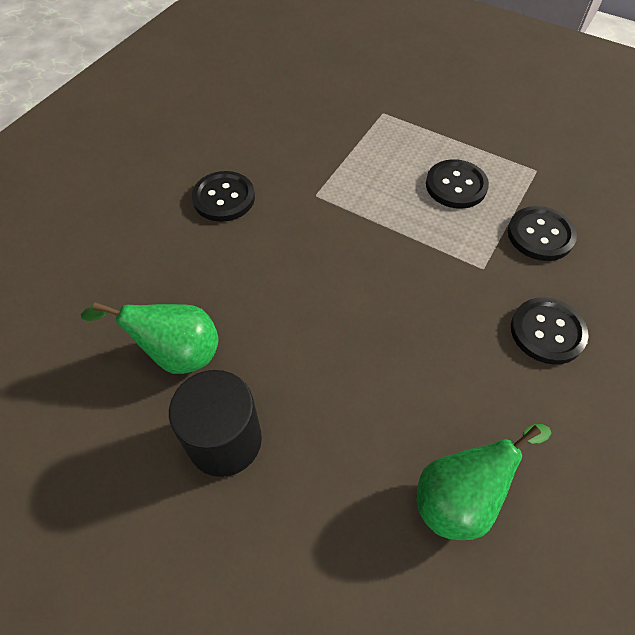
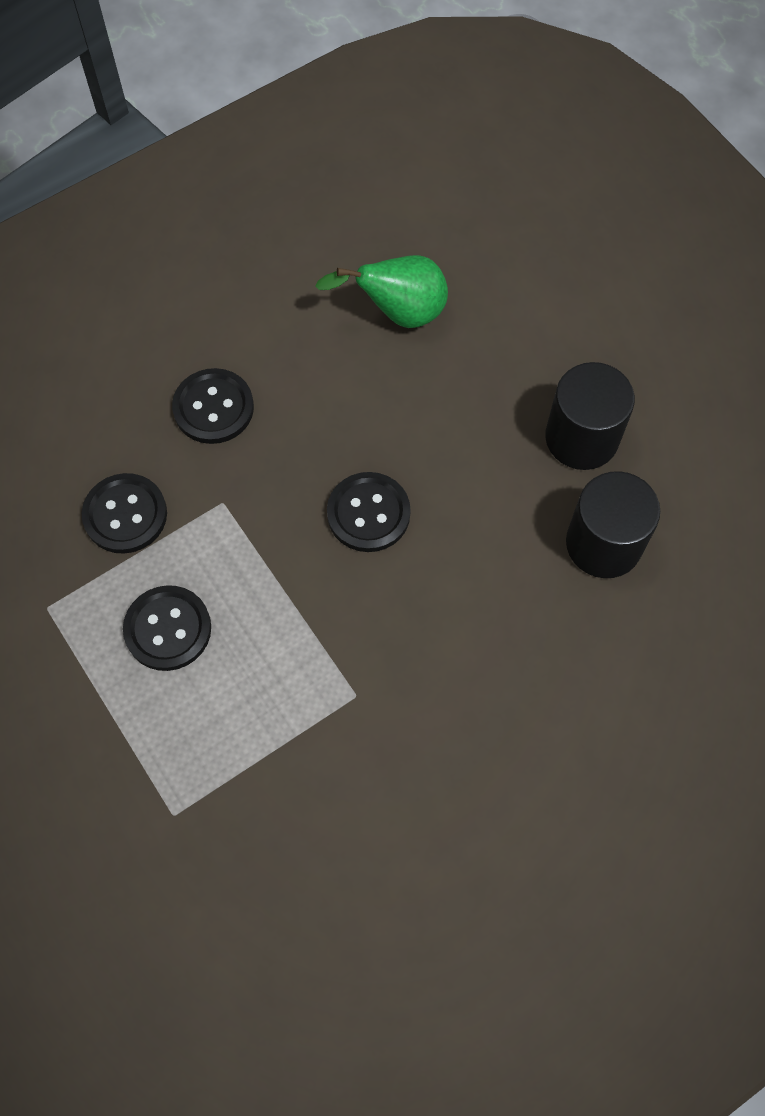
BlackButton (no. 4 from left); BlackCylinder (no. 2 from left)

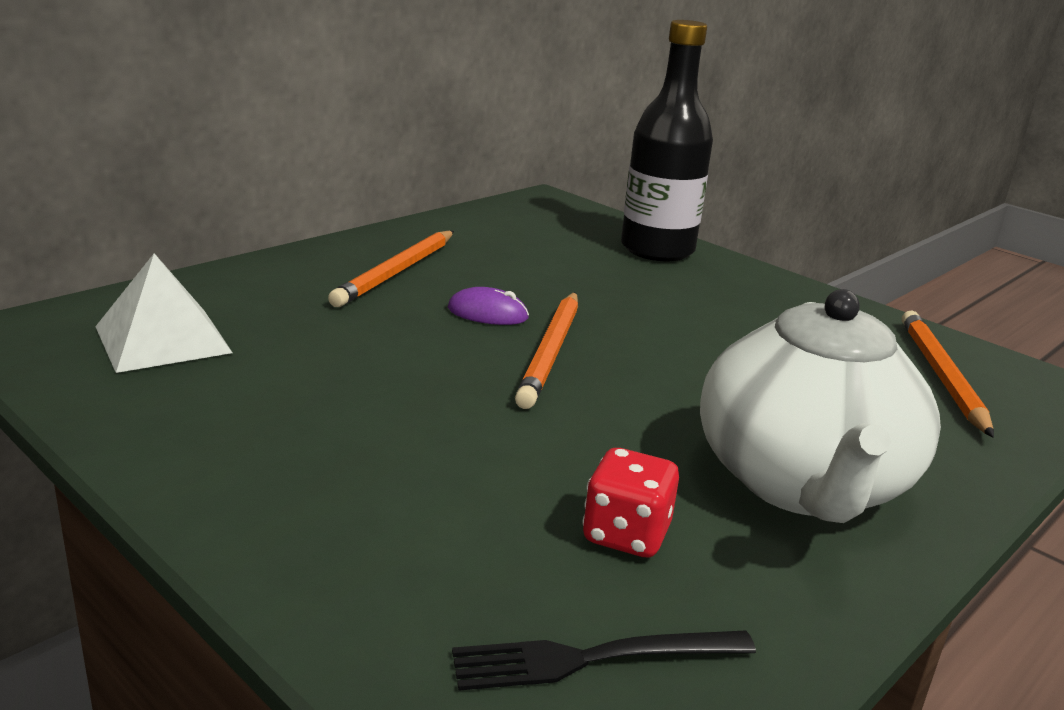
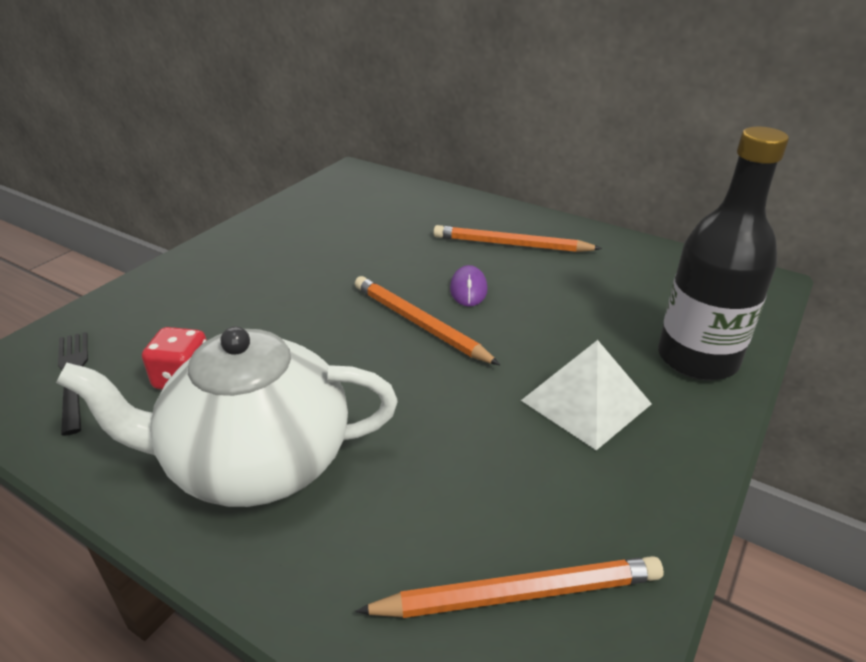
WhitePyramid; OrangePencil (no. 1 from left)

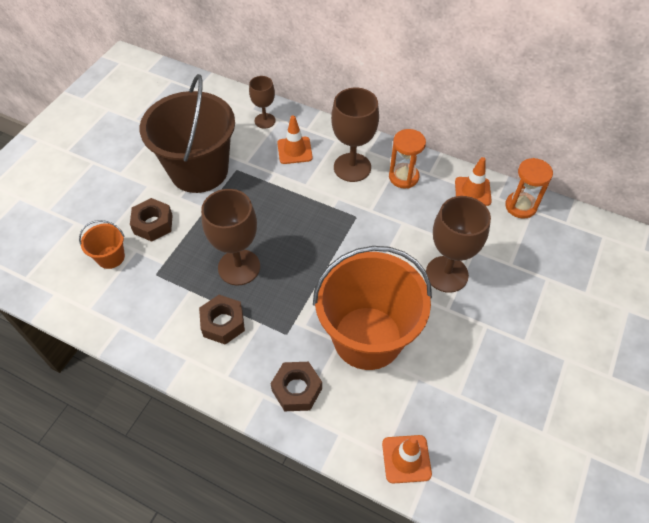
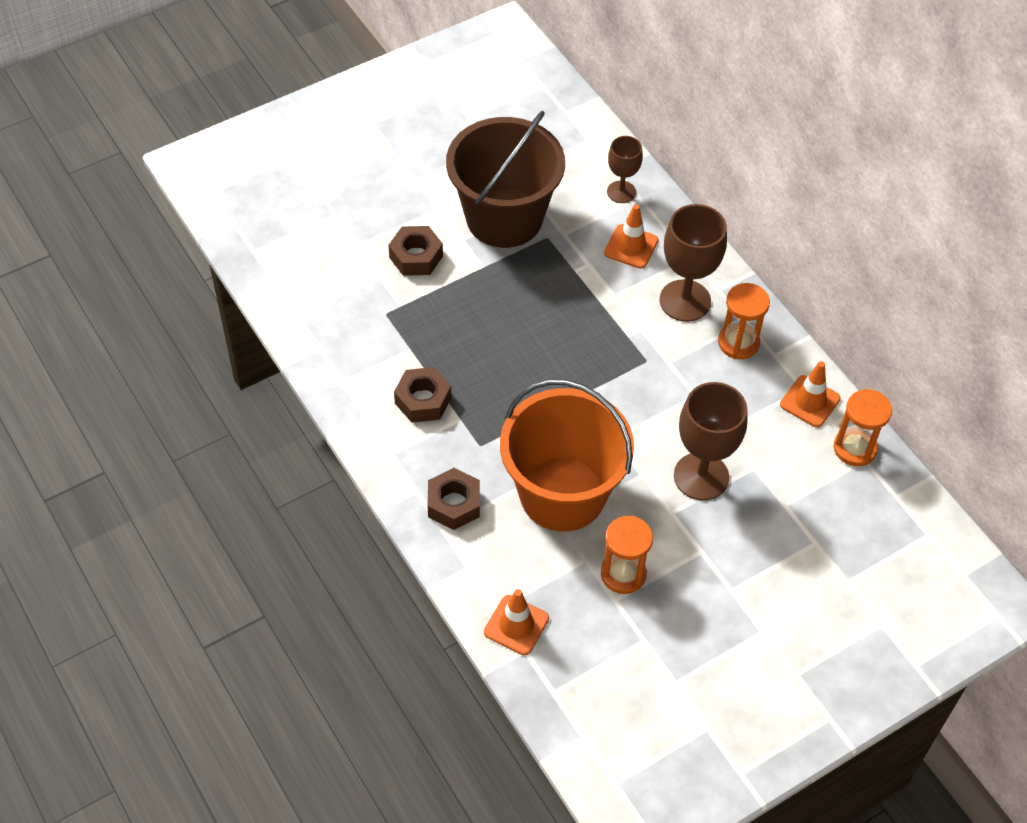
OrangeBucket (no. 1 from left in the first image); BrownGoblet (no. 1 from left in the first image); OrangeHourglass (no. 1 from left)

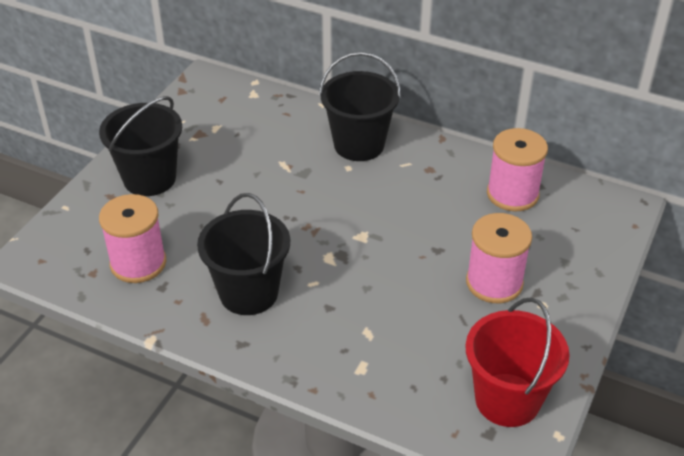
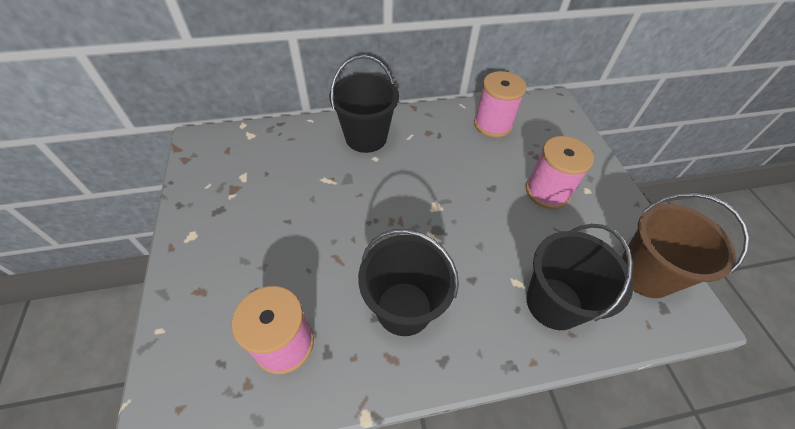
BlackBucket (no. 3 from left); BrownBucket

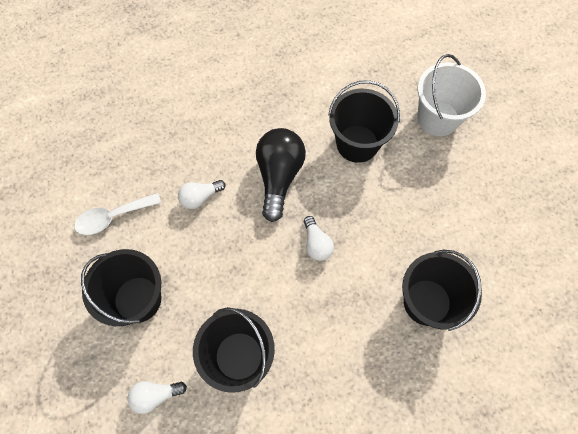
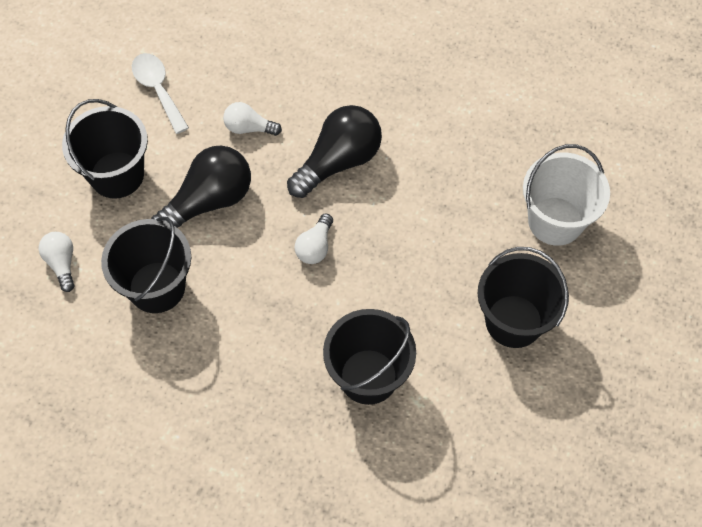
BlackLightBulb (no. 1 from left); BlackBucket (no. 4 from left); WhiteSpoon; WhiteLightBulb (no. 1 from left)

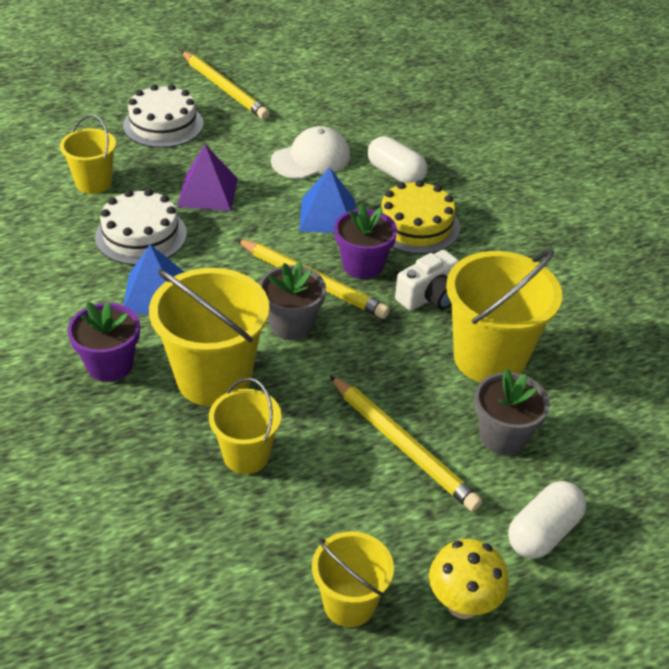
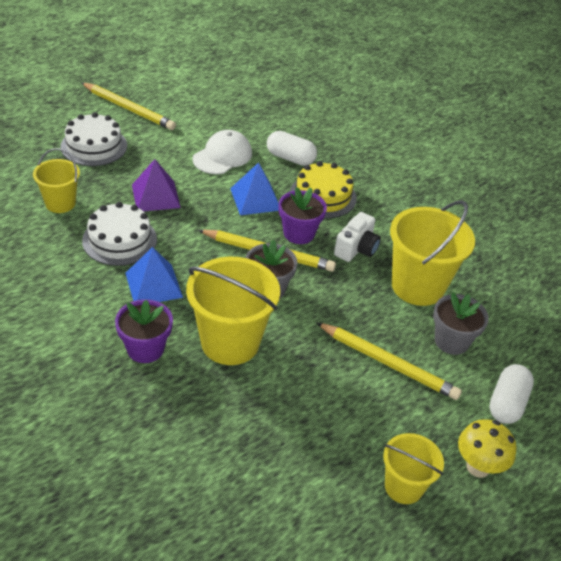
YellowBucket (no. 3 from left in the first image)

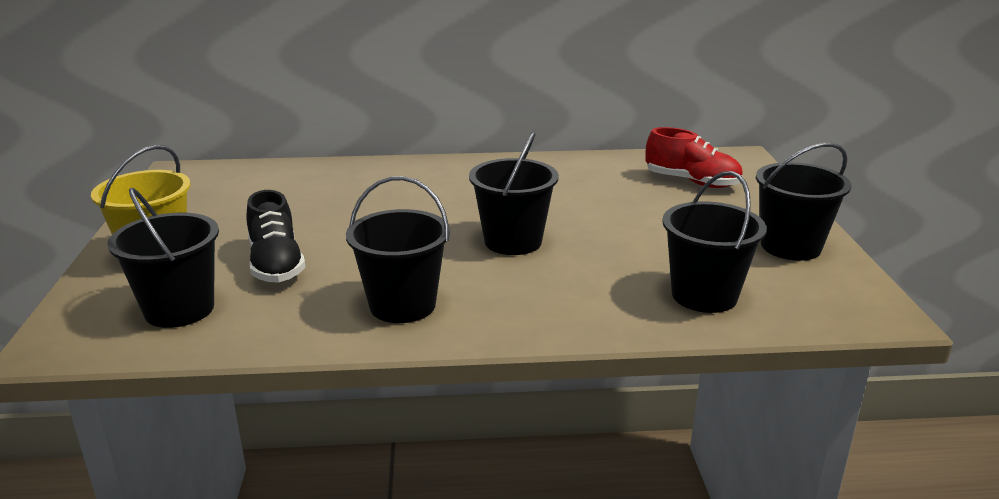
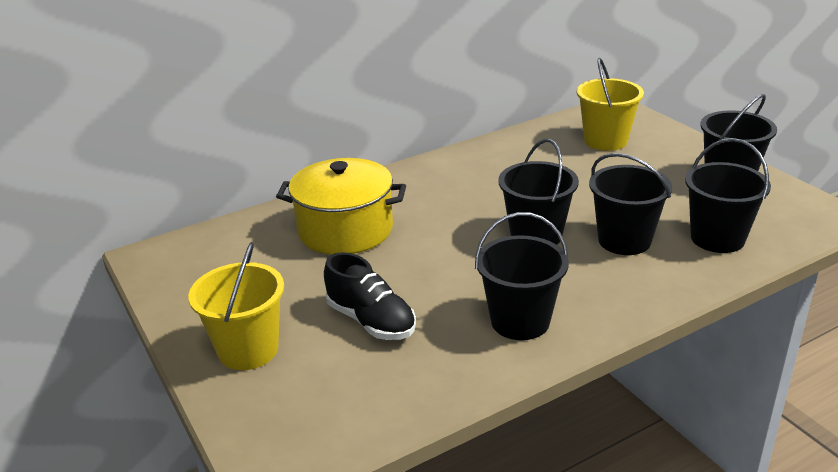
YellowPot; BlackBucket (no. 3 from left); YellowBucket (no. 2 from left)

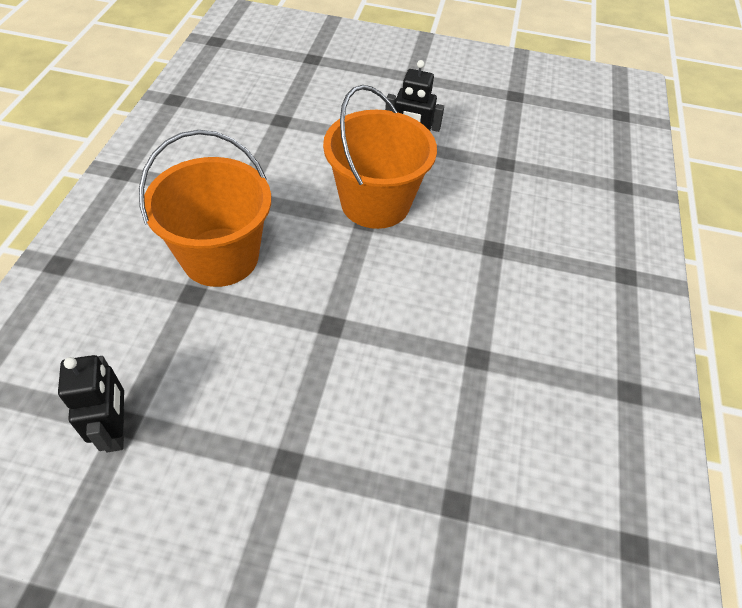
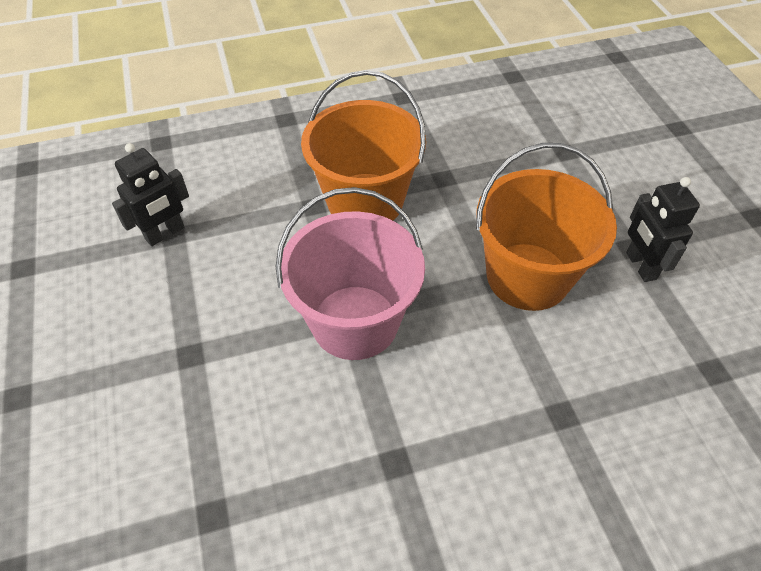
PinkBucket

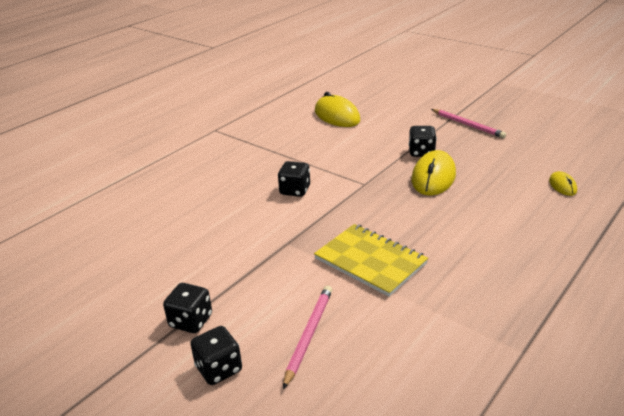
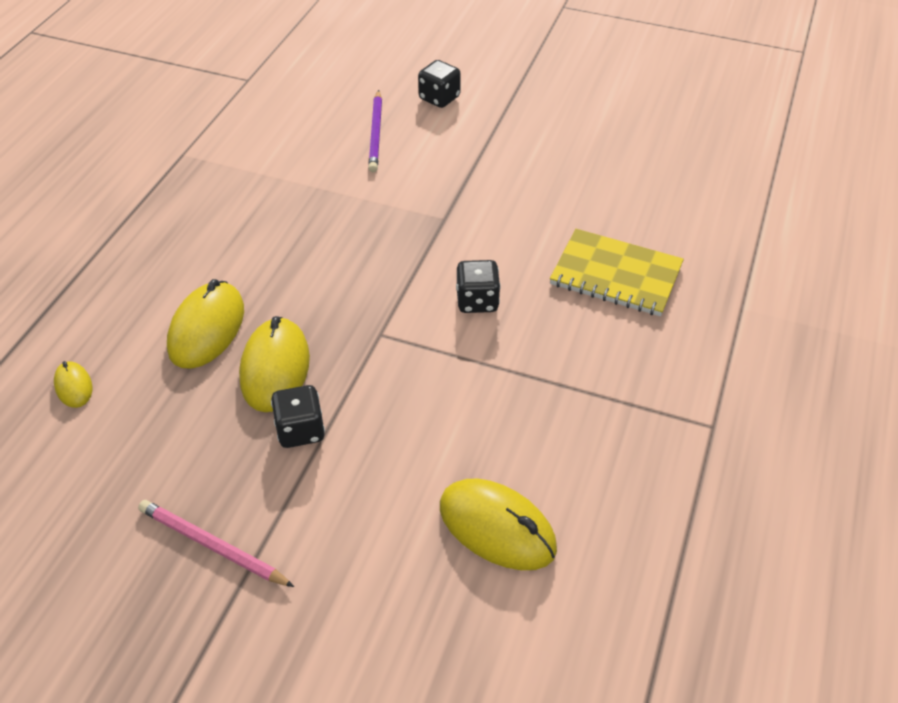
BlackDice (no. 1 from left in the first image); YellowMouse (no. 2 from left); YellowNotebook; PurplePencil

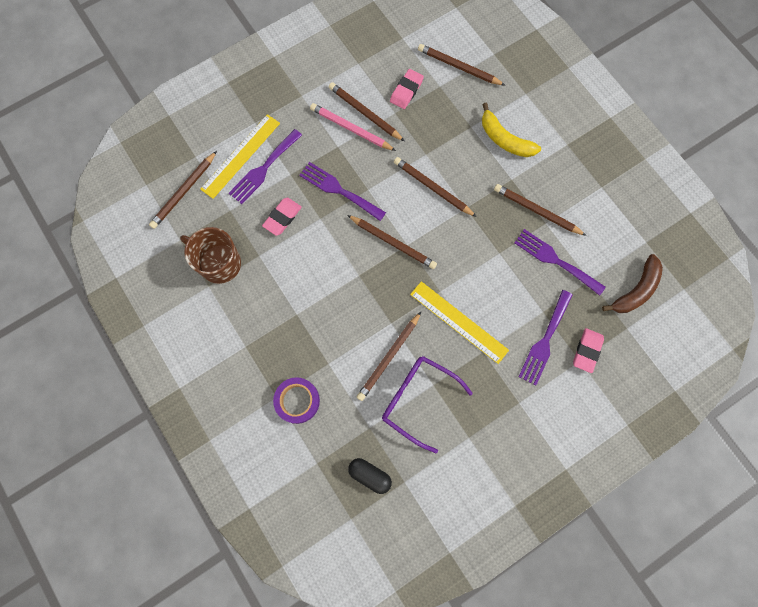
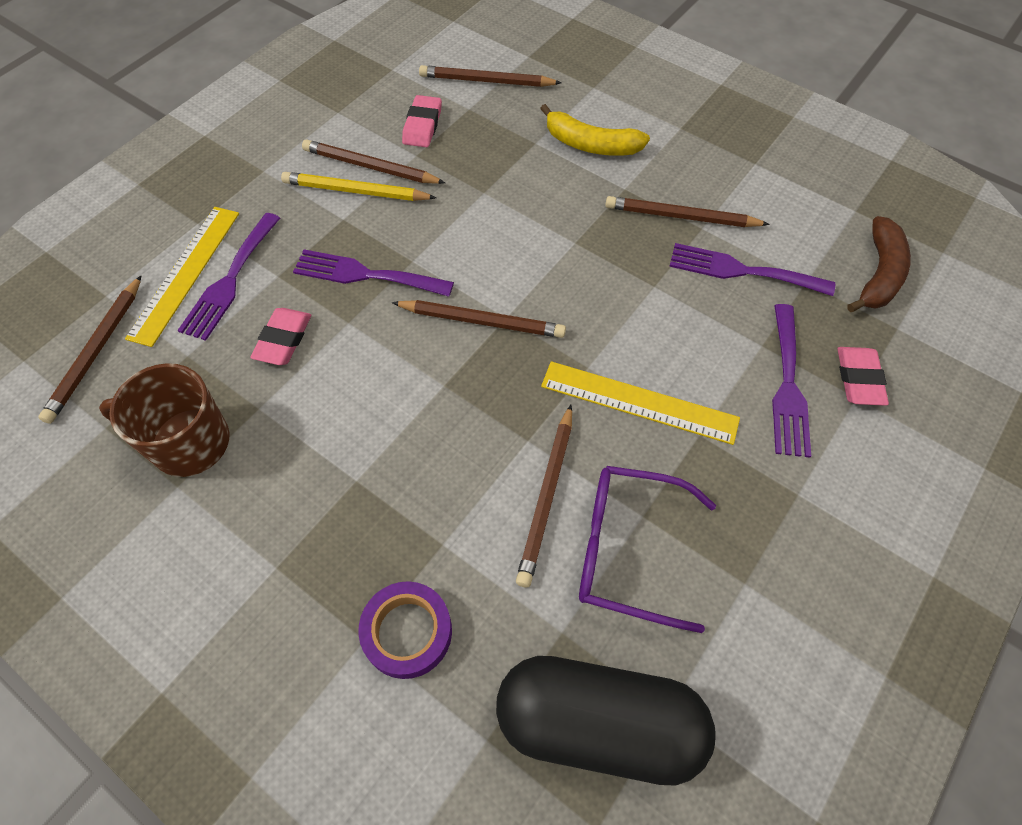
BrownPencil (no. 5 from left in the first image); YellowPencil; BlackCapsule

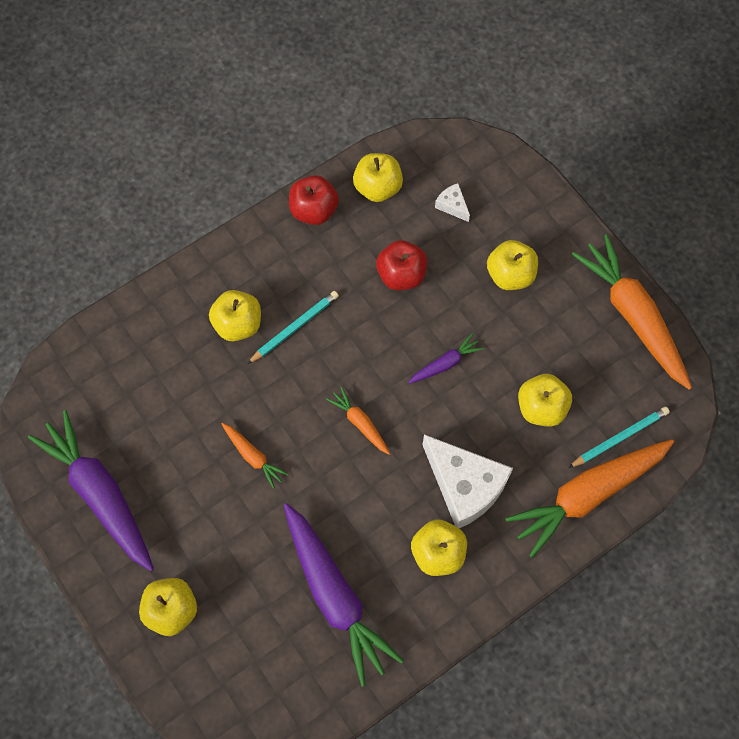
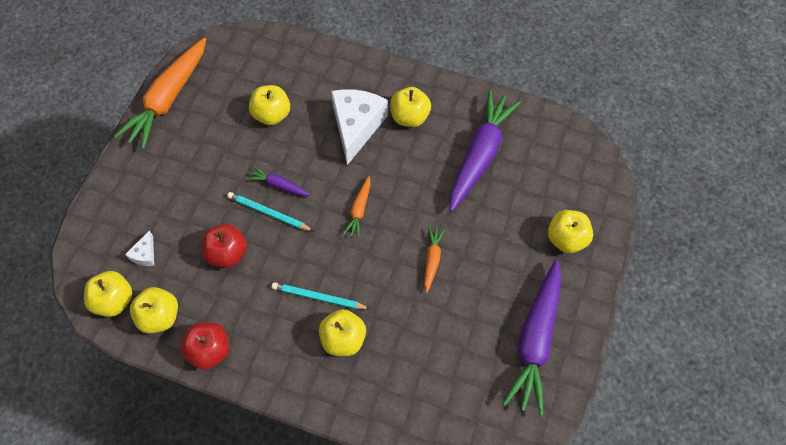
OrangeCarrot (no. 3 from left in the first image); YellowApple (no. 1 from left); TurquoisePencil (no. 1 from left)

